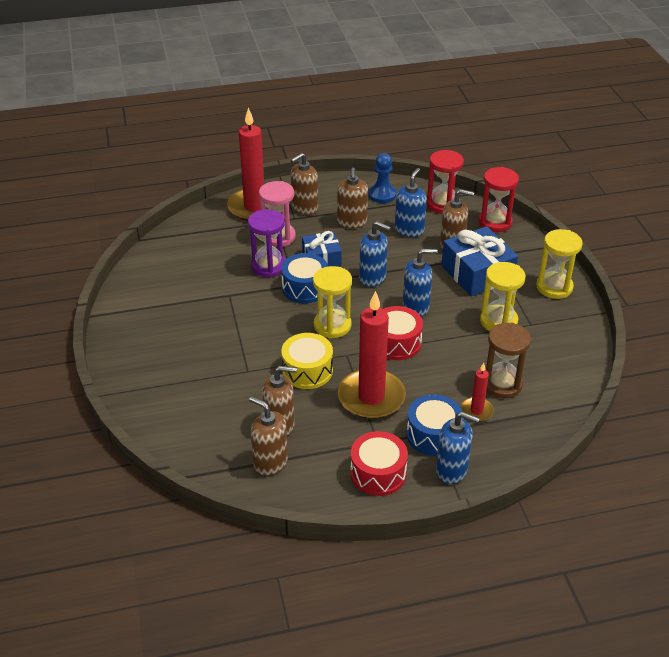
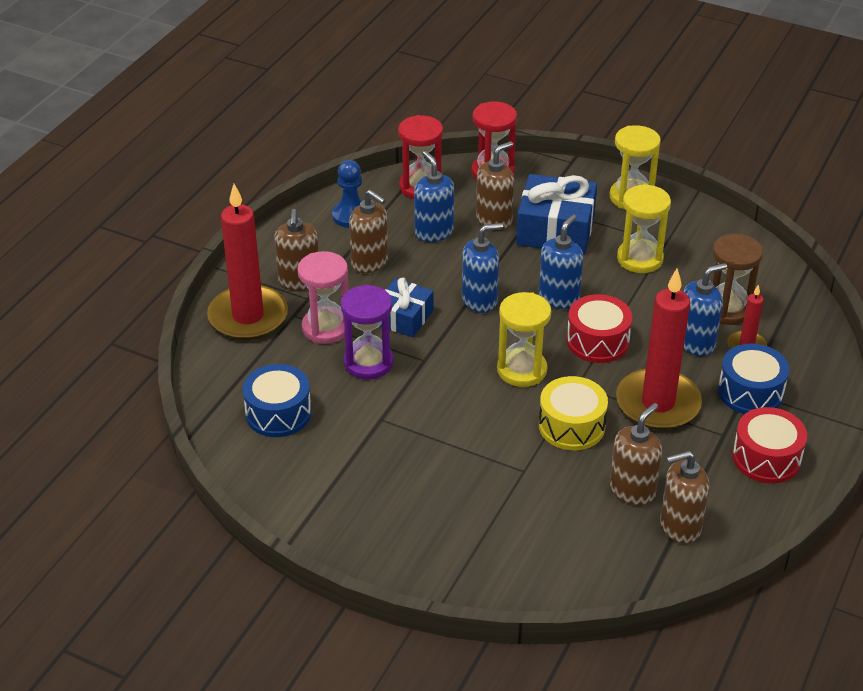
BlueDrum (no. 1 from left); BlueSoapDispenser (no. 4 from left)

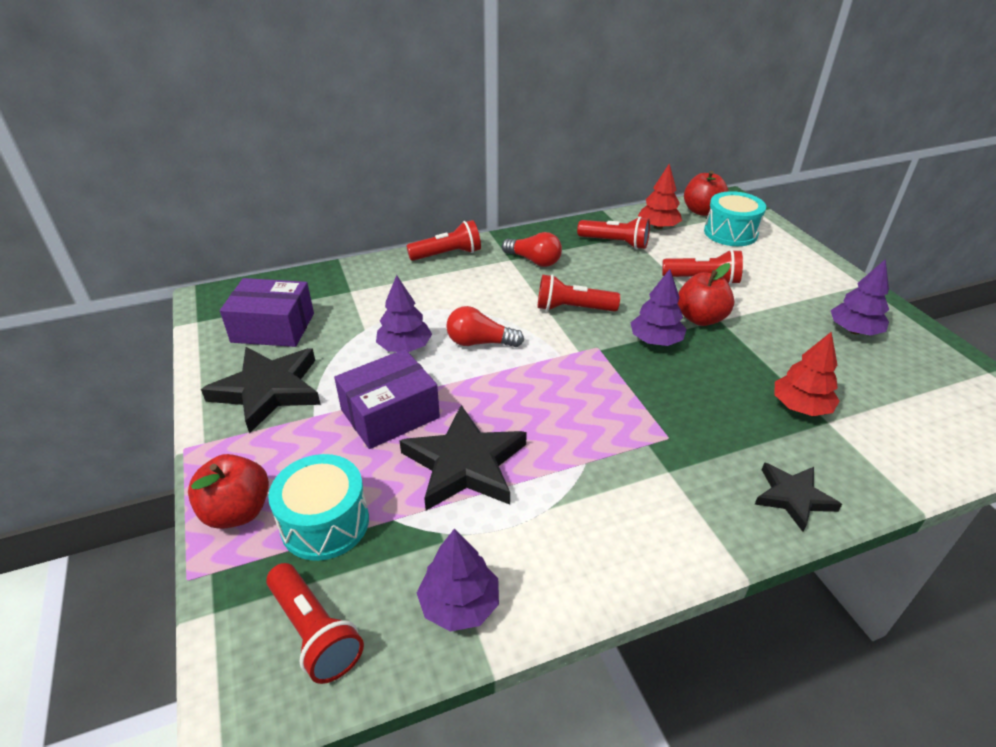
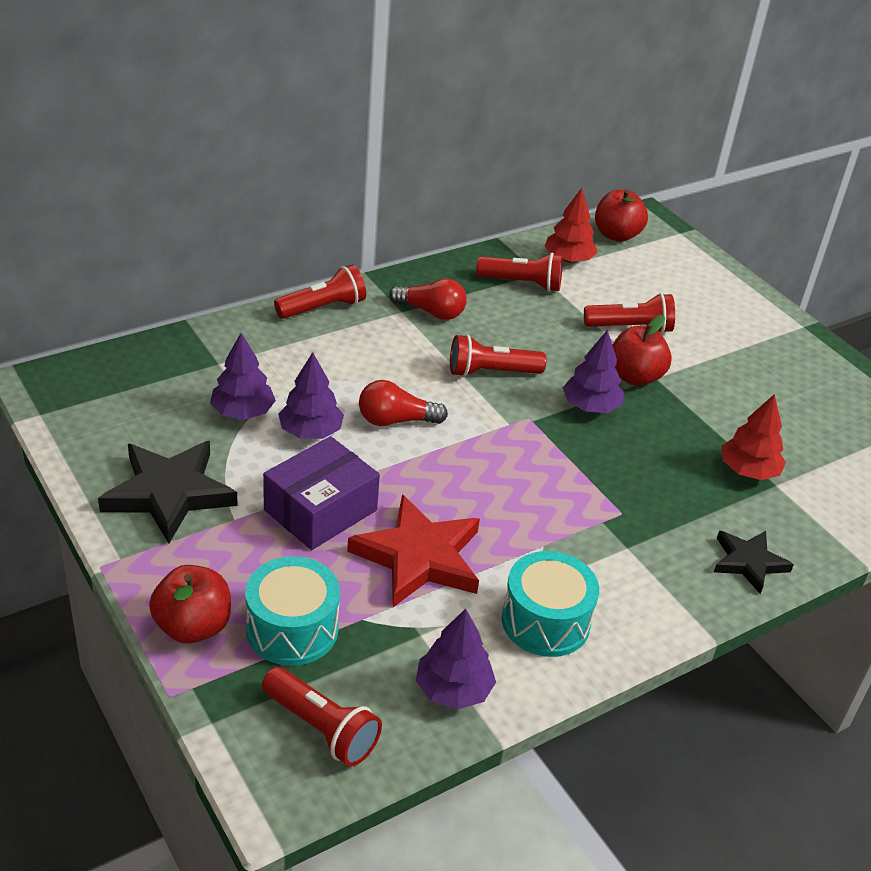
PurpleBox (no. 1 from left in the first image); TurquoiseDrum (no. 2 from left); PurpleTree (no. 1 from left); RedStar

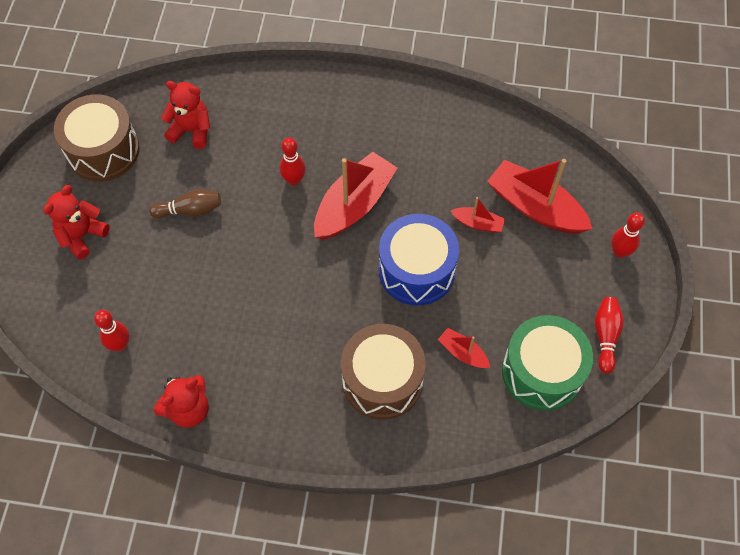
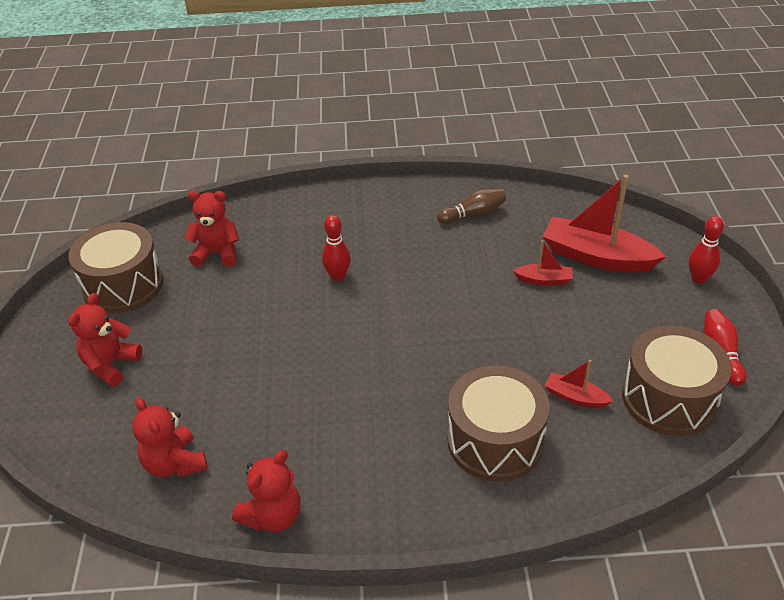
RedBoat (no. 1 from left in the first image); BlueDrum; BrownBowlingPin; RedTeddyBear (no. 2 from left); BrownDrum (no. 3 from left)

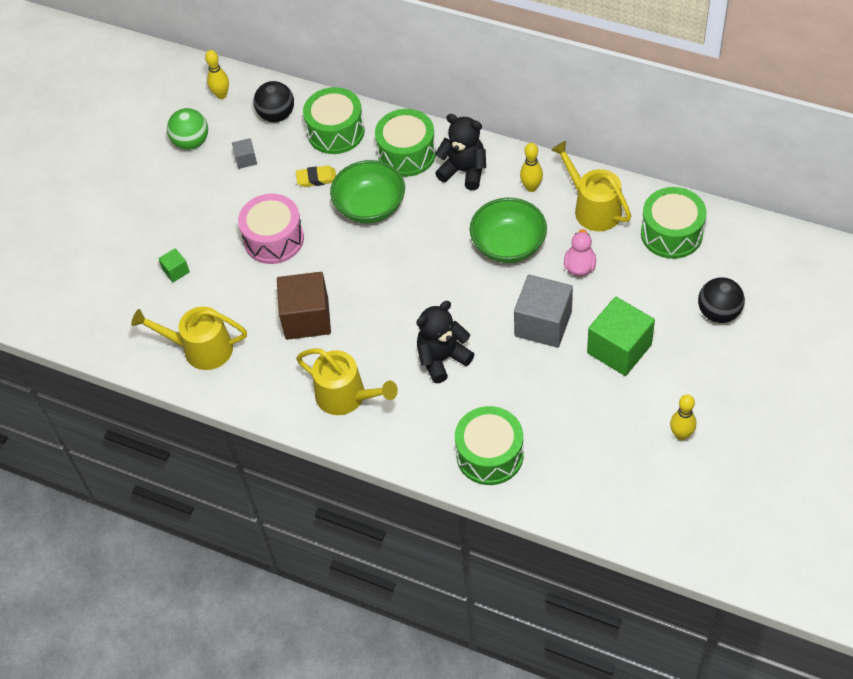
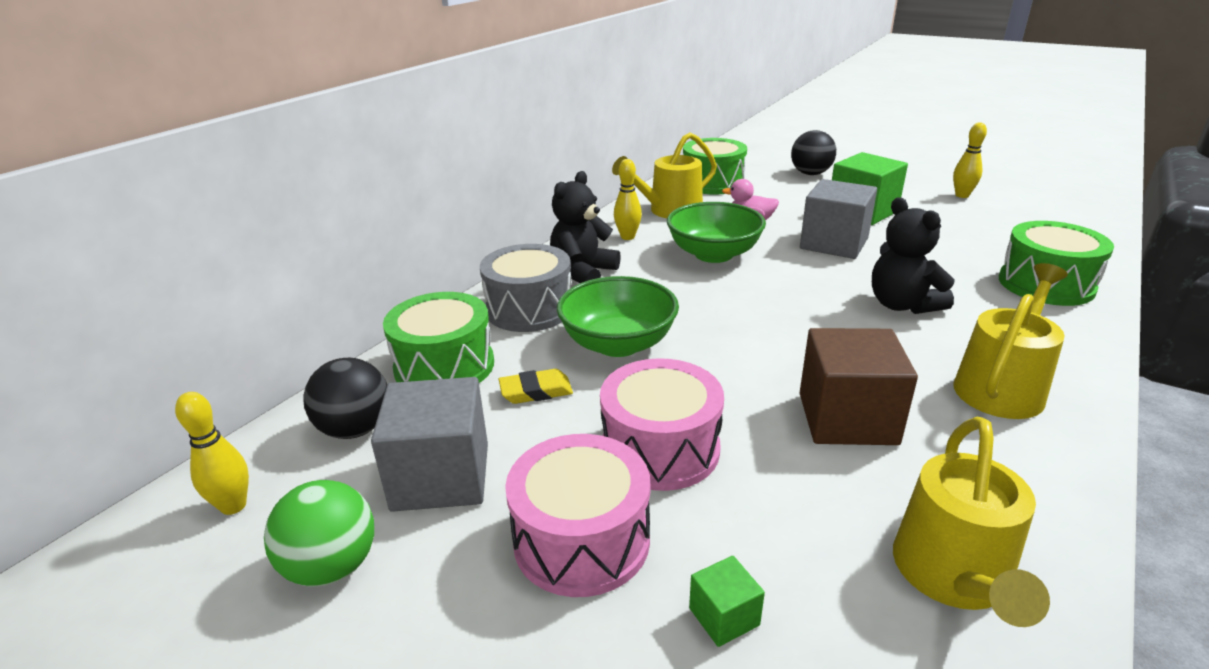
PinkDrum (no. 1 from left); GreyDrum; YellowEraser; GreyCube (no. 1 from left)

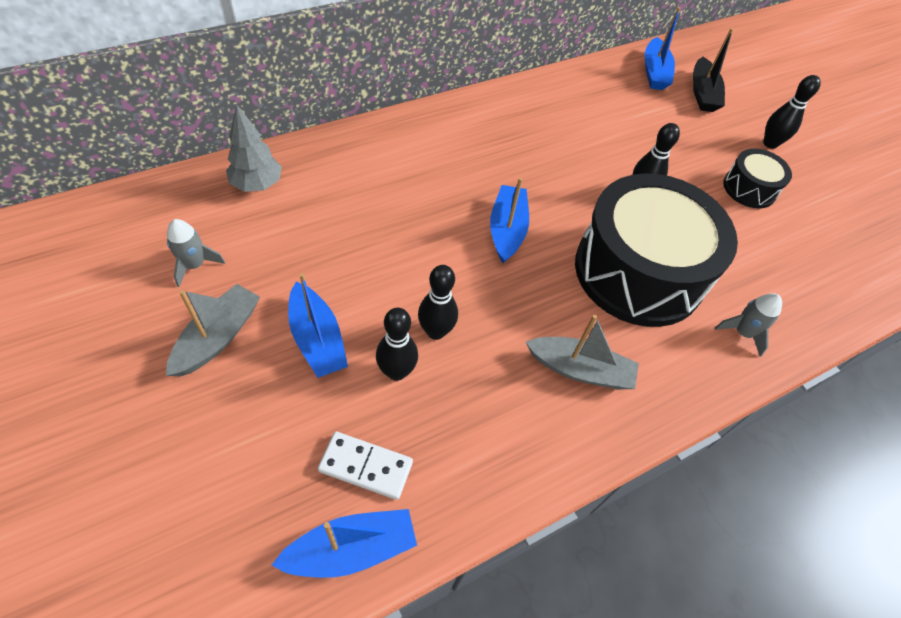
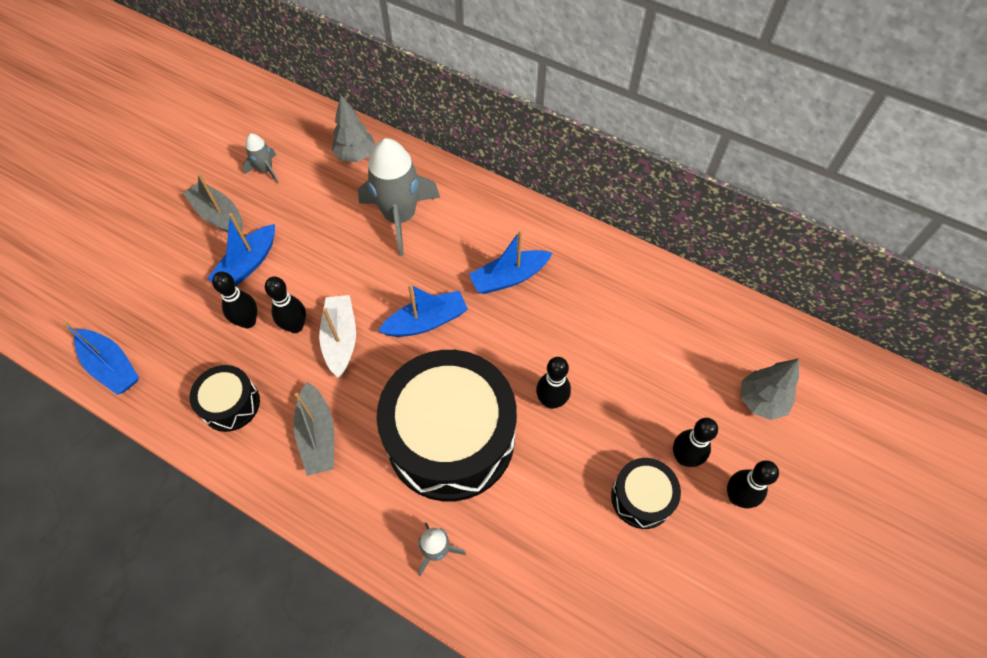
WhiteDomino; BlackDrum (no. 1 from left); WhiteBoat; GreyRocket (no. 2 from left); BlackBowlingPin (no. 4 from left); BlueBoat (no. 4 from left); GreyTree (no. 2 from left); GreyBoat (no. 1 from left)

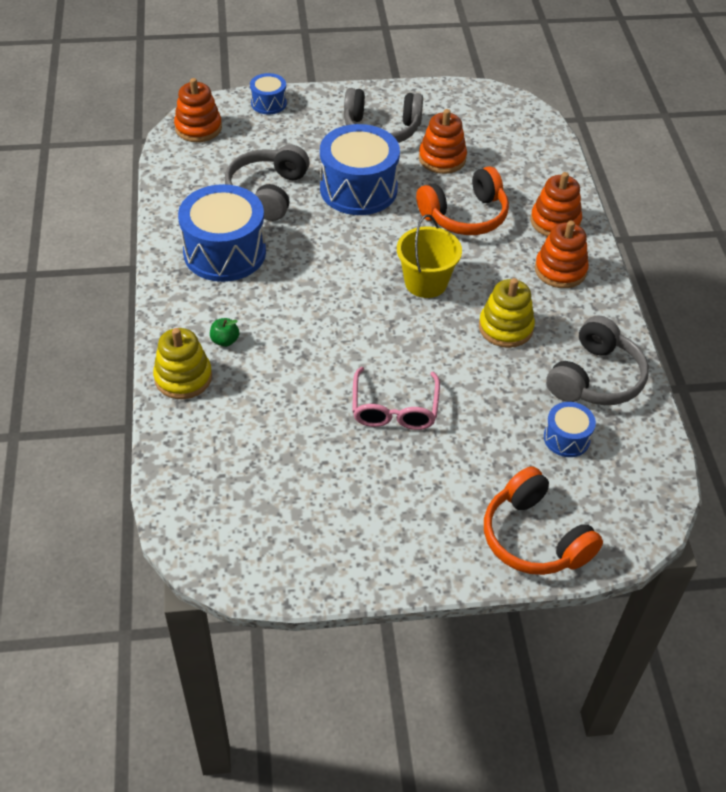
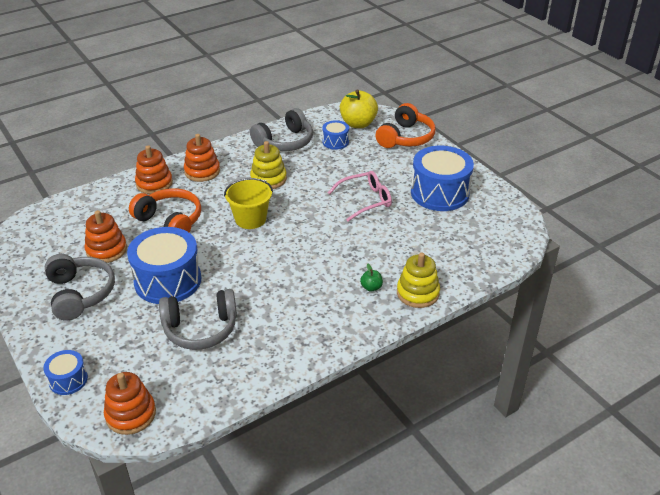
YellowApple; BlueDrum (no. 4 from left); GreyHeadphones (no. 3 from left)

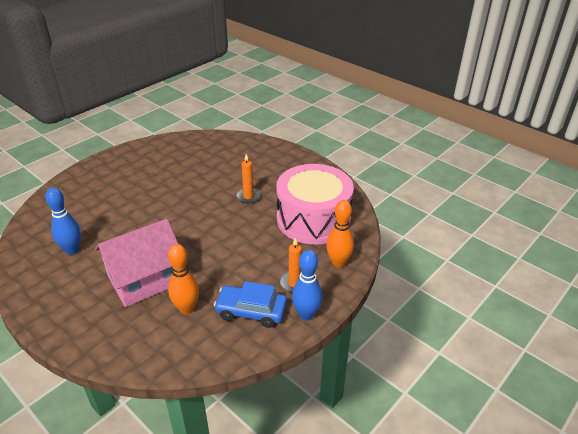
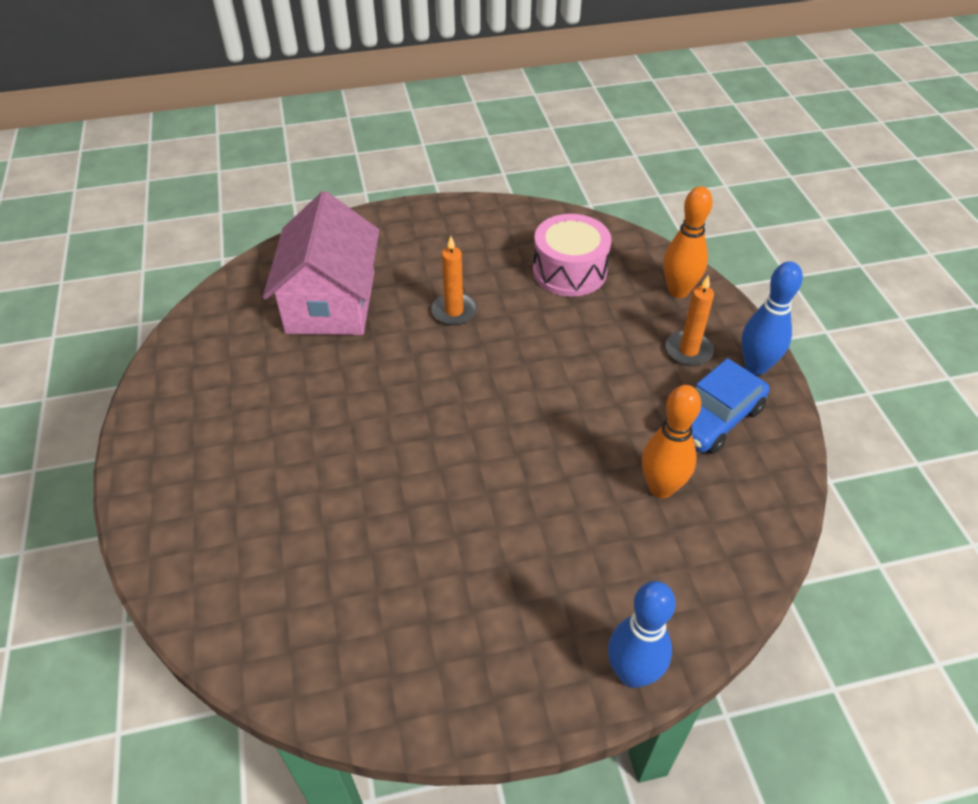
BlueBowlingPin (no. 1 from left); PinkHouse; PinkDrum

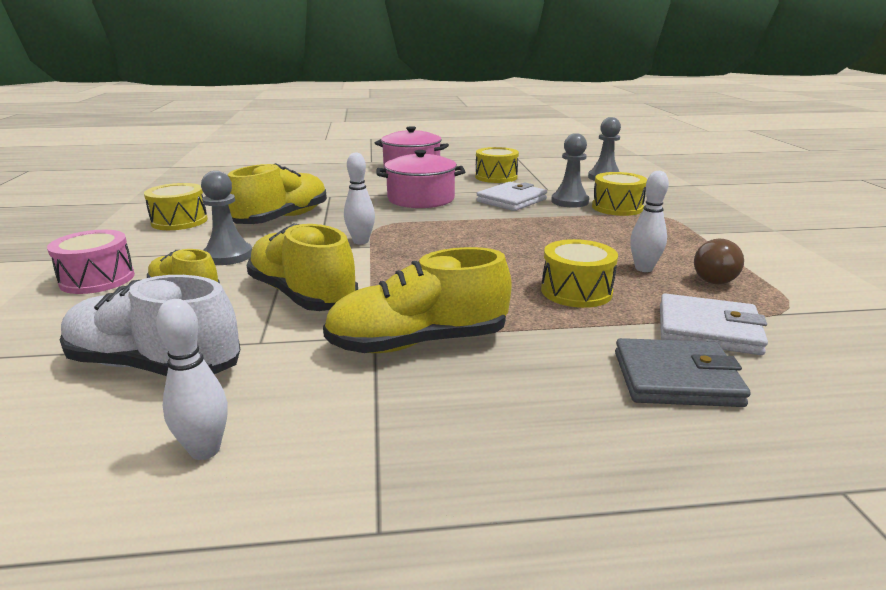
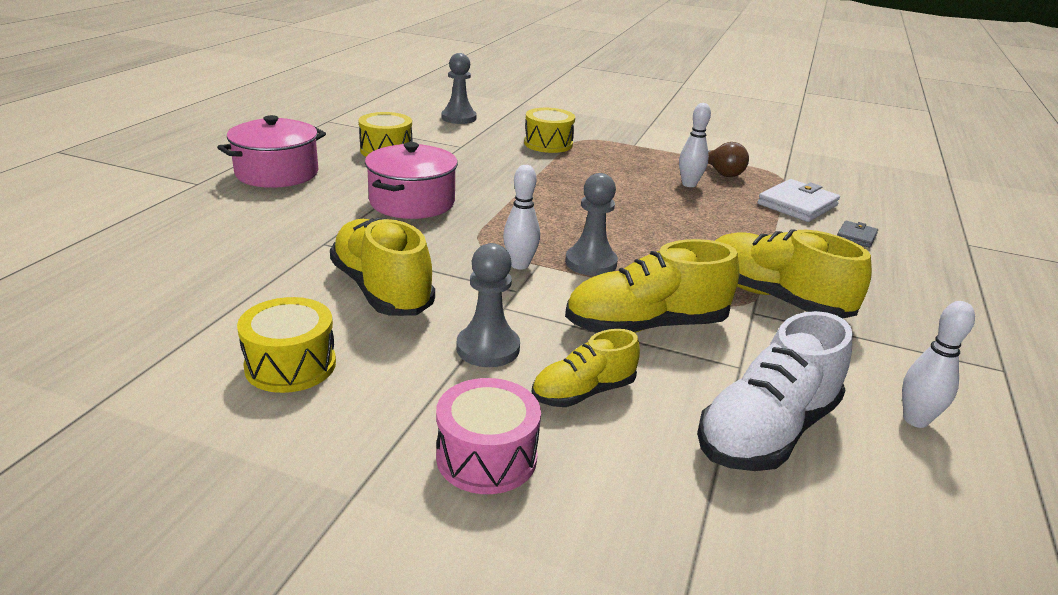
WhiteWallet (no. 1 from left in the first image); YellowDrum (no. 3 from left in the first image); GreyPawn (no. 3 from left); YellowShoe (no. 4 from left); GreyWallet

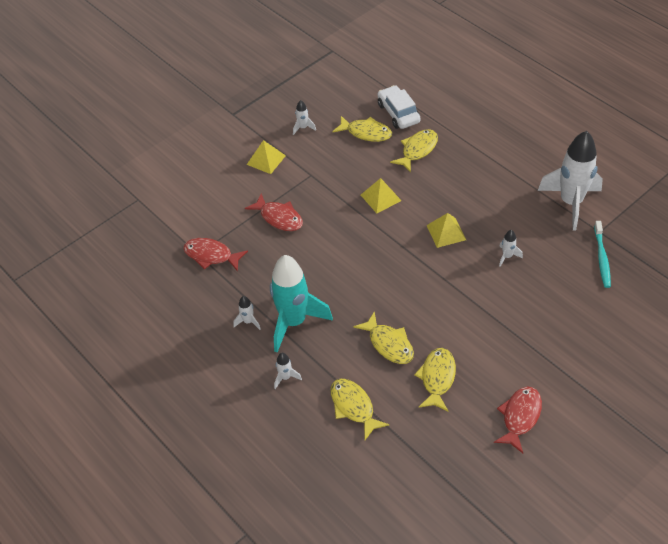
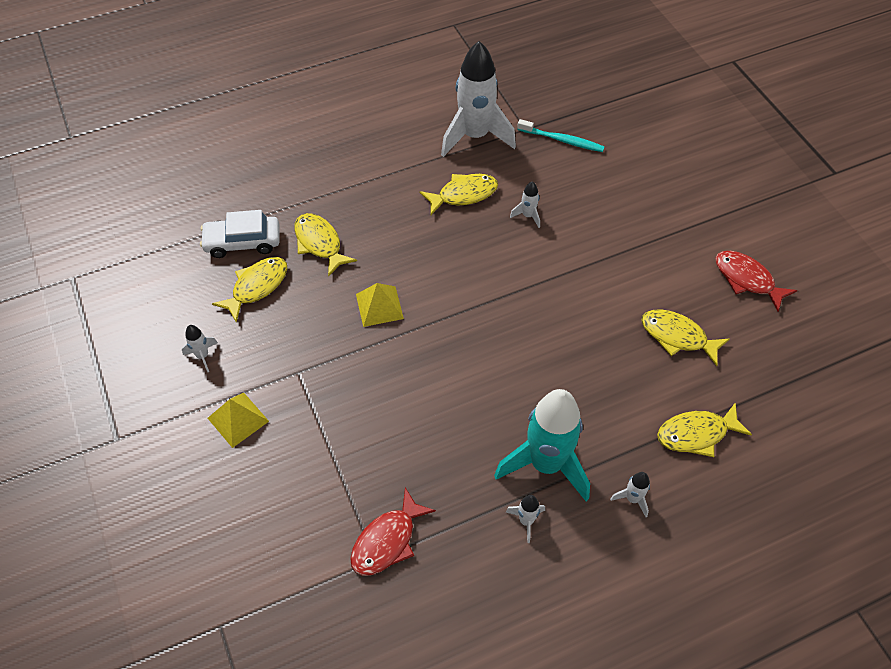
RedFish (no. 2 from left in the first image); YellowPyramid (no. 3 from left in the first image); YellowFish (no. 3 from left)

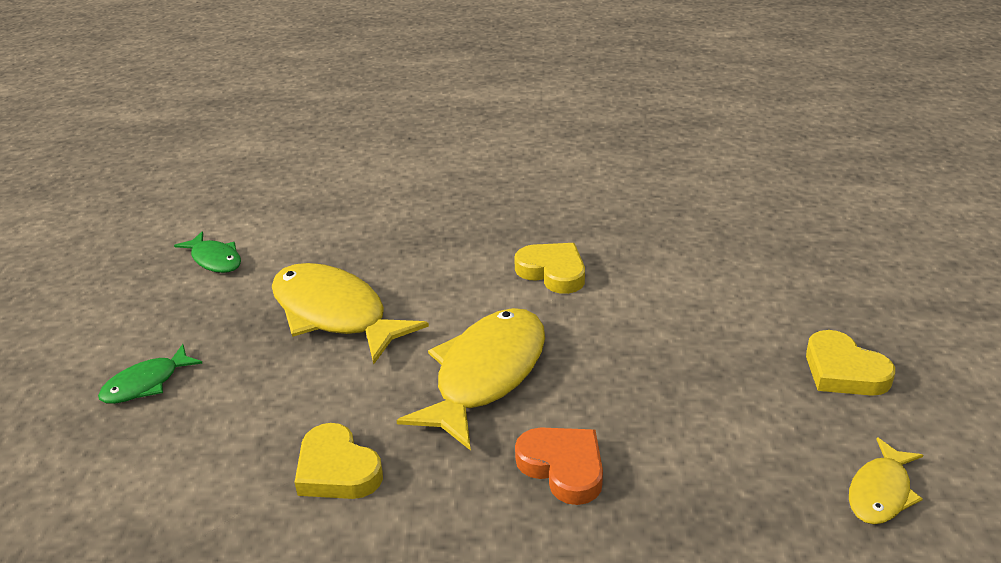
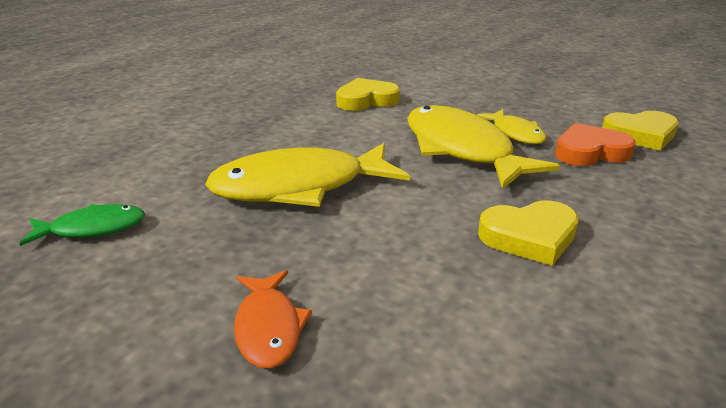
YellowHeart (no. 3 from left); YellowFish (no. 3 from left); OrangeFish

